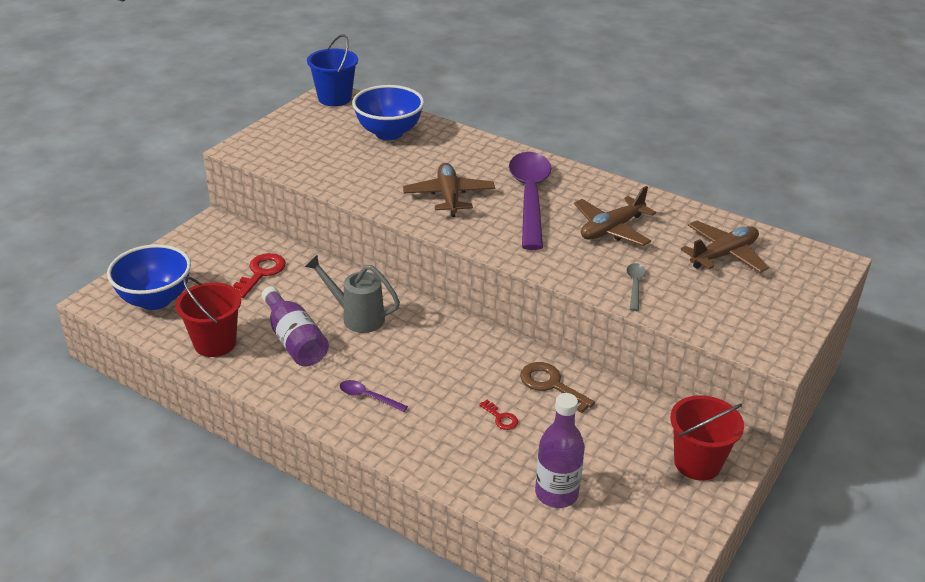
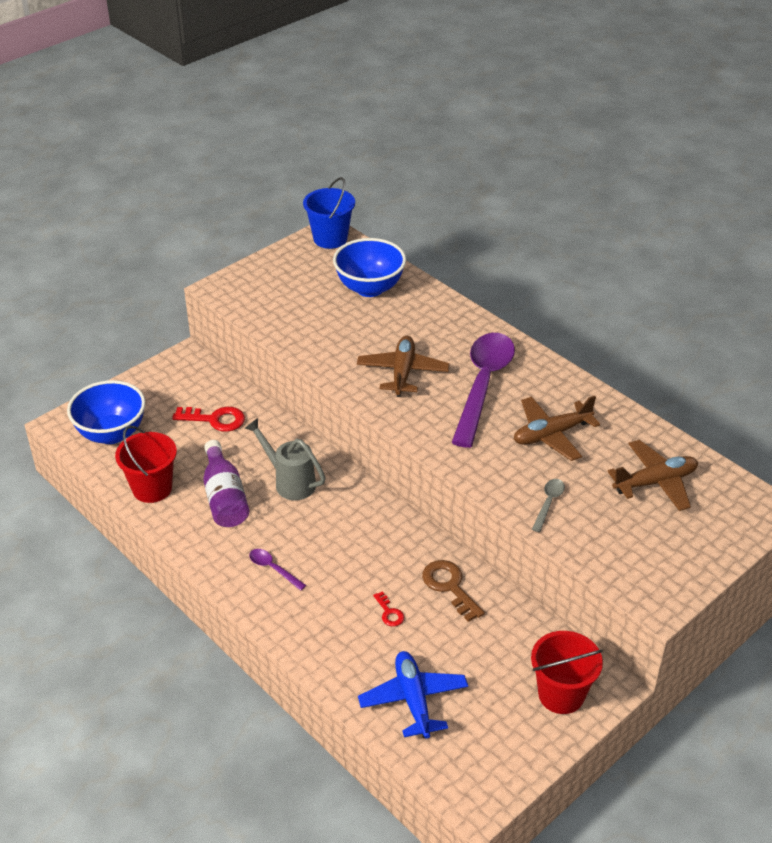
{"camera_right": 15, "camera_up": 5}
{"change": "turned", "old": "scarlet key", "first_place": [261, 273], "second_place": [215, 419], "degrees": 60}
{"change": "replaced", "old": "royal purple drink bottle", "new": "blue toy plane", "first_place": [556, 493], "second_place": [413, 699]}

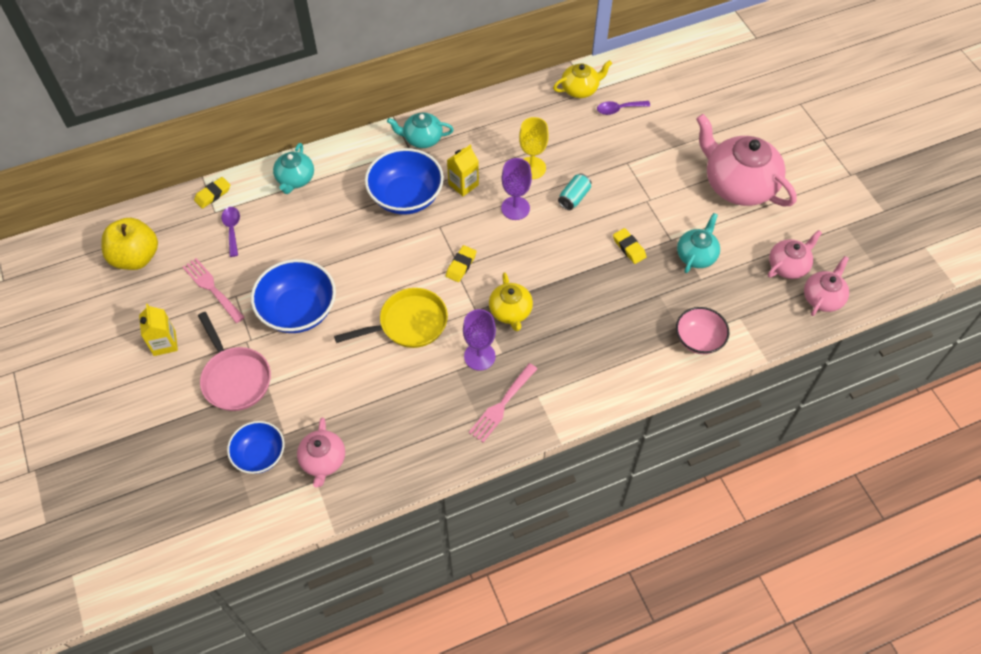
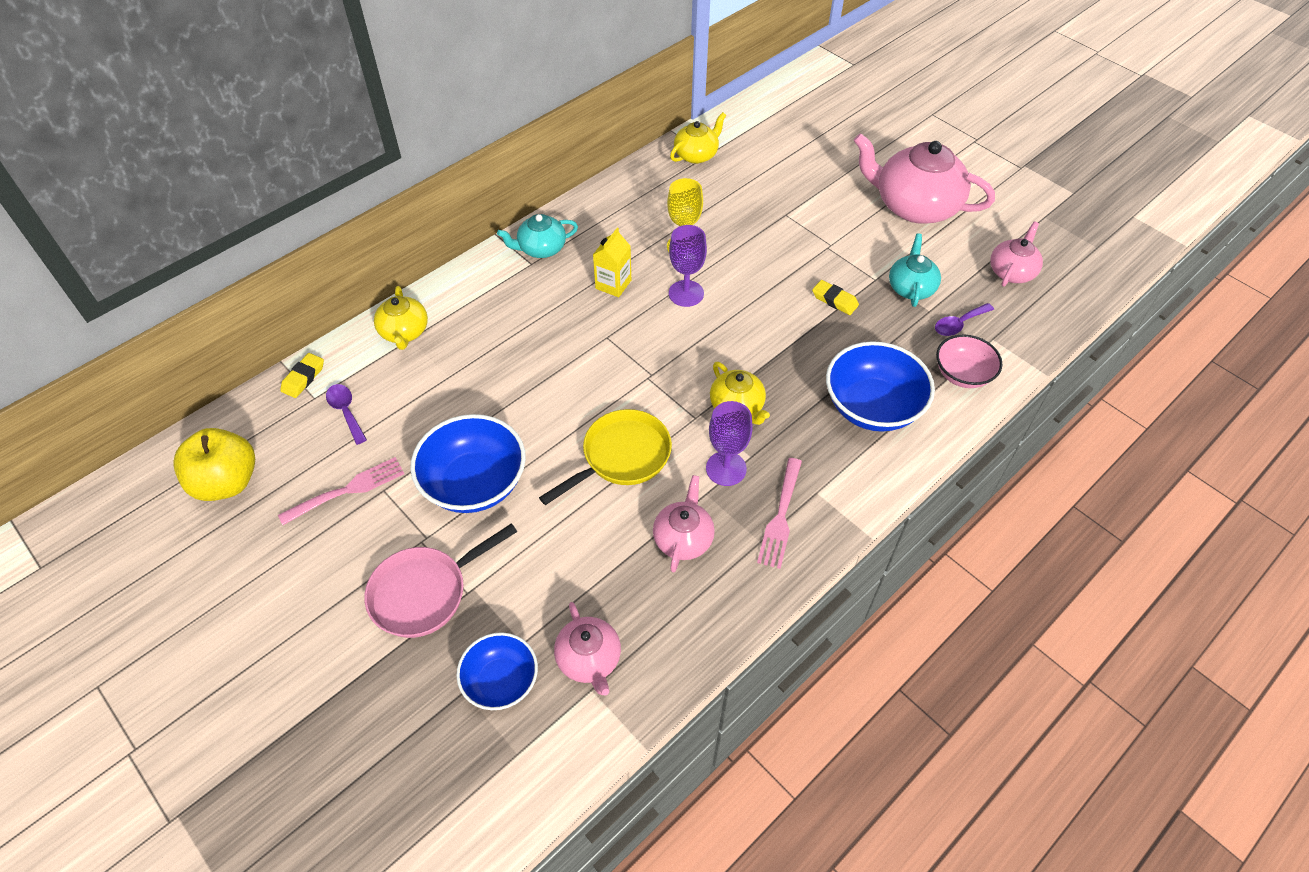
{"camera_right": -20, "camera_up": -5}
{"change": "removed", "old": "bright yellow juice carton", "first_place": [164, 343]}
{"change": "turned", "old": "rosy fork", "first_place": [212, 288], "second_place": [347, 490], "degrees": 120}
{"change": "turned", "old": "rosy pan", "first_place": [235, 378], "second_place": [425, 592], "degrees": 105}
{"change": "recoloured", "old": "teal tea pot", "new": "bright yellow tea pot", "first_place": [295, 179], "second_place": [404, 332]}
{"change": "moved", "old": "blue serving bowl", "first_place": [406, 197], "second_place": [872, 407]}
{"change": "removed", "old": "bright yellow pencil eraser", "first_place": [461, 265]}
{"change": "removed", "old": "teal soda can", "first_place": [574, 197]}
{"change": "moved", "old": "royal purple teaspoon", "first_place": [618, 109], "second_place": [958, 324]}
{"change": "moved", "old": "rosy tea pot", "first_place": [823, 297], "second_place": [683, 538]}

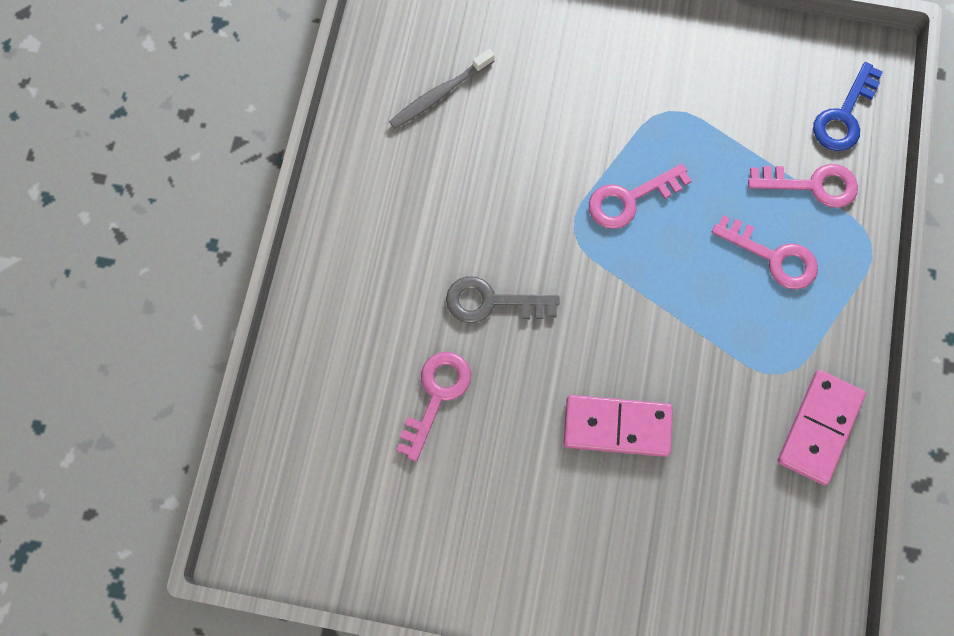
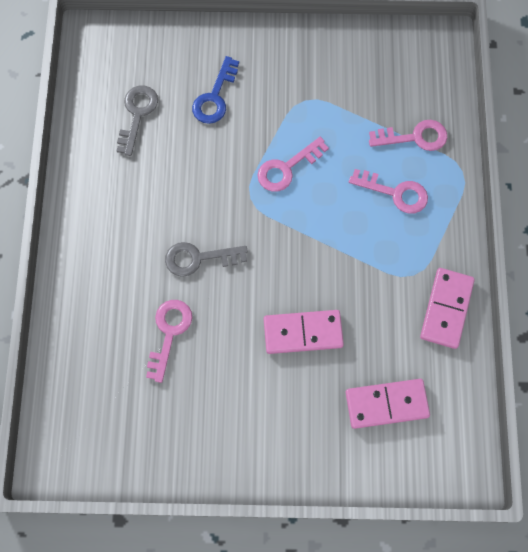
{"camera_right": -10, "camera_up": 0}
{"change": "replaced", "old": "gray toothbrush", "new": "gray key", "first_place": [439, 94], "second_place": [137, 114]}
{"change": "moved", "old": "blue key", "first_place": [844, 115], "second_place": [215, 97]}
{"change": "added", "new": "rosy domino piece", "second_place": [386, 404]}

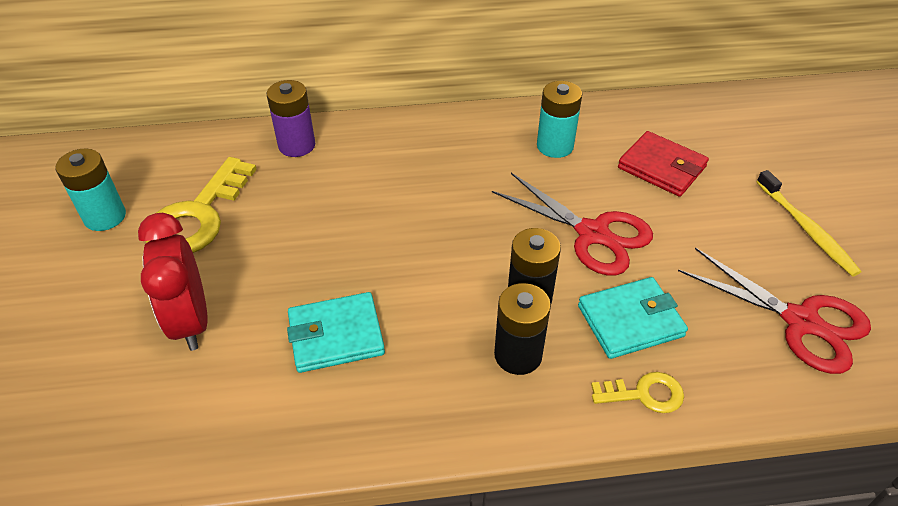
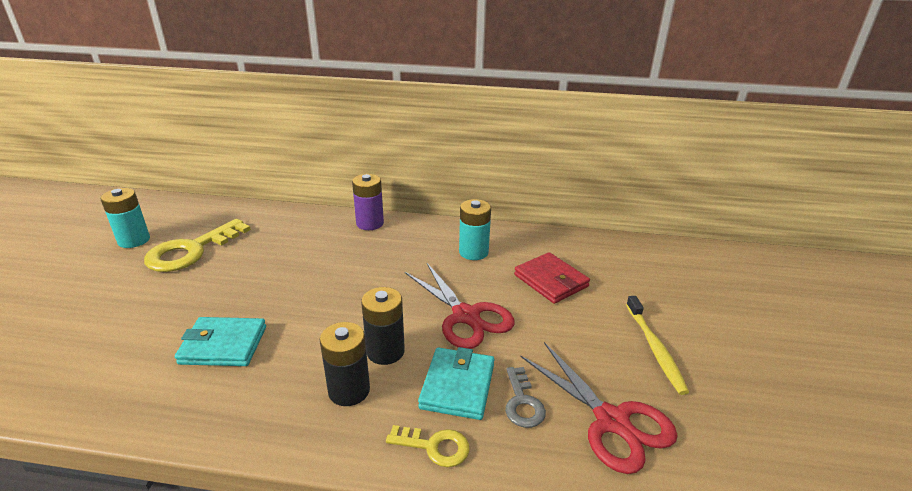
{"camera_right": 15, "camera_up": -15}
{"change": "removed", "old": "scarlet bedside clock", "first_place": [191, 321]}
{"change": "moved", "old": "royal purple battery", "first_place": [297, 145], "second_place": [370, 223]}
{"change": "turned", "old": "teal card wallet", "first_place": [630, 321], "second_place": [457, 386], "degrees": -75}
{"change": "added", "new": "gray key", "second_place": [522, 402]}

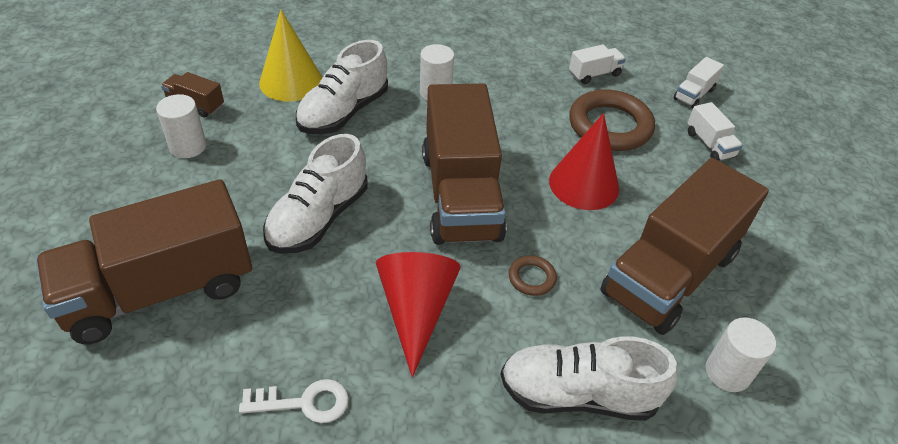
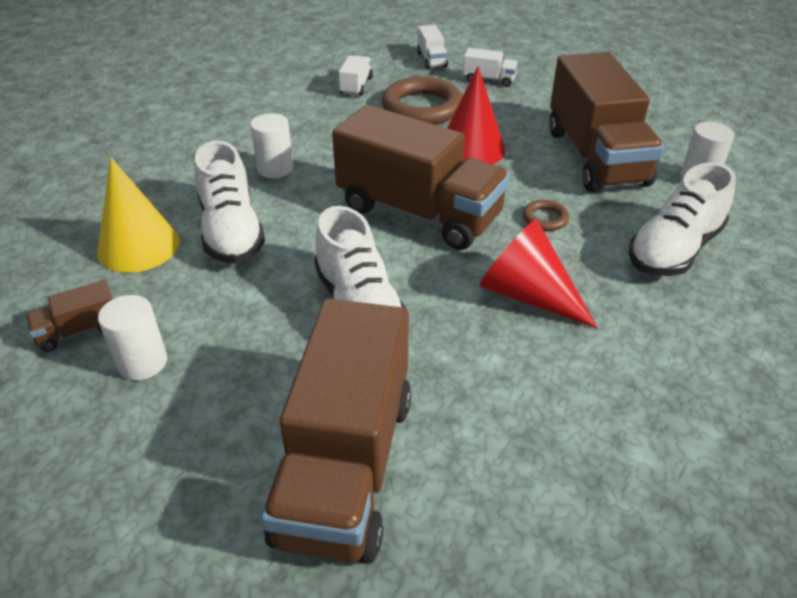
{"camera_right": -50, "camera_up": -5}
{"change": "removed", "old": "pure white key", "first_place": [304, 402]}

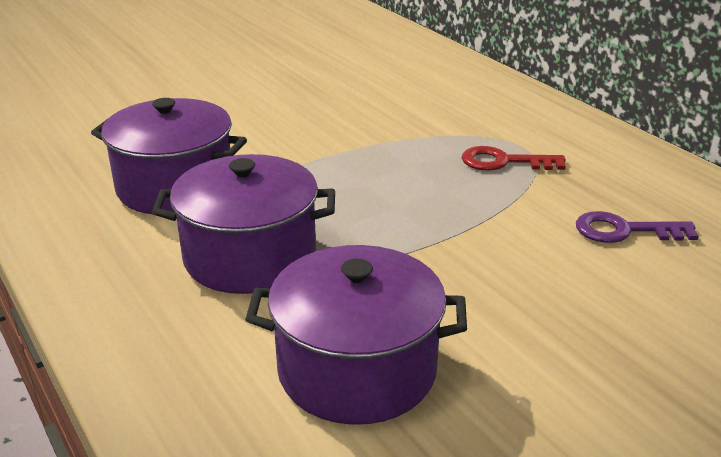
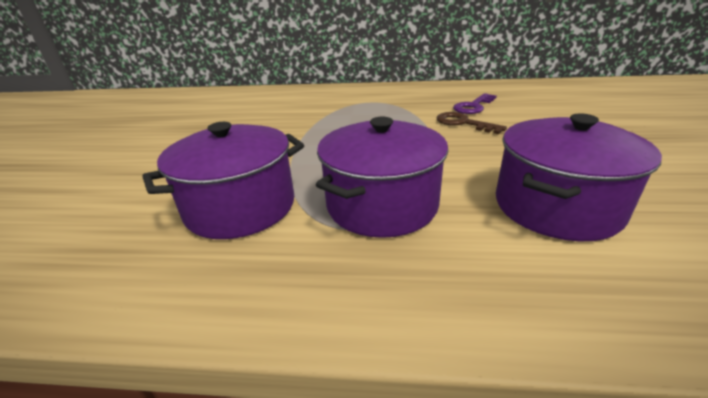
{"camera_right": -50, "camera_up": 0}
{"change": "removed", "old": "scarlet key", "first_place": [504, 162]}
{"change": "added", "new": "russet key", "second_place": [463, 123]}

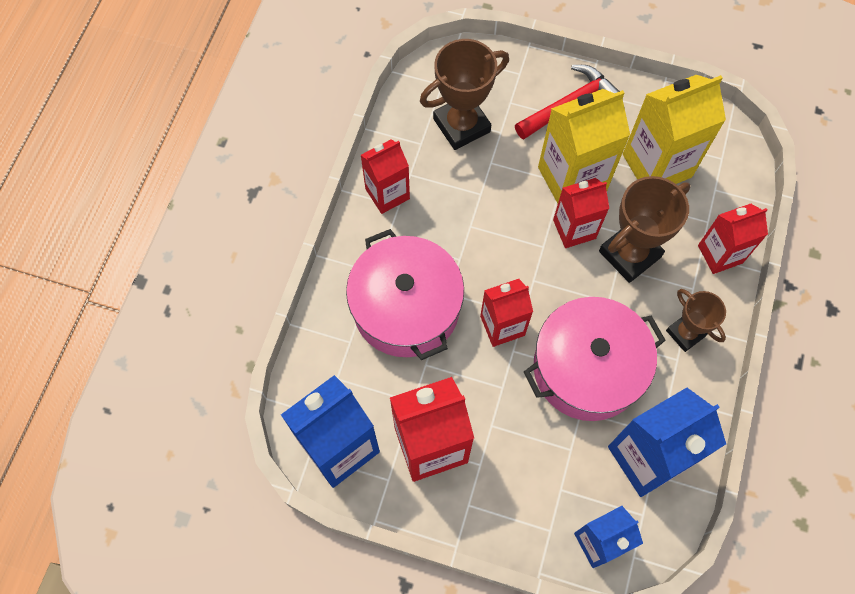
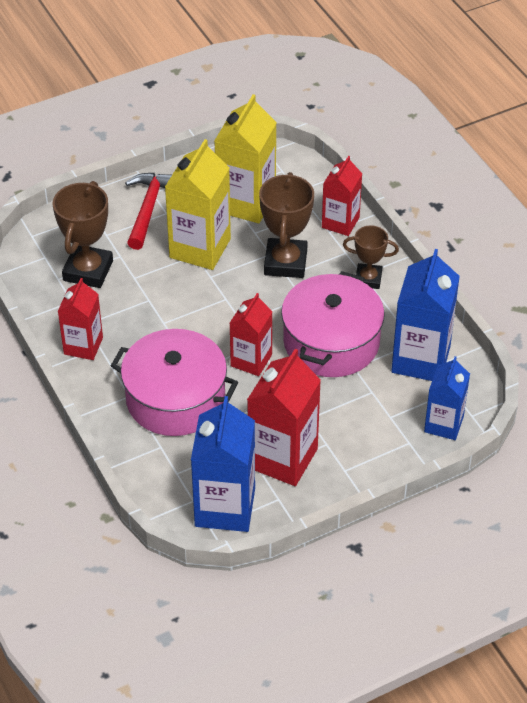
{"camera_right": -45, "camera_up": -20}
{"change": "removed", "old": "scarlet juice carton", "first_place": [574, 229]}

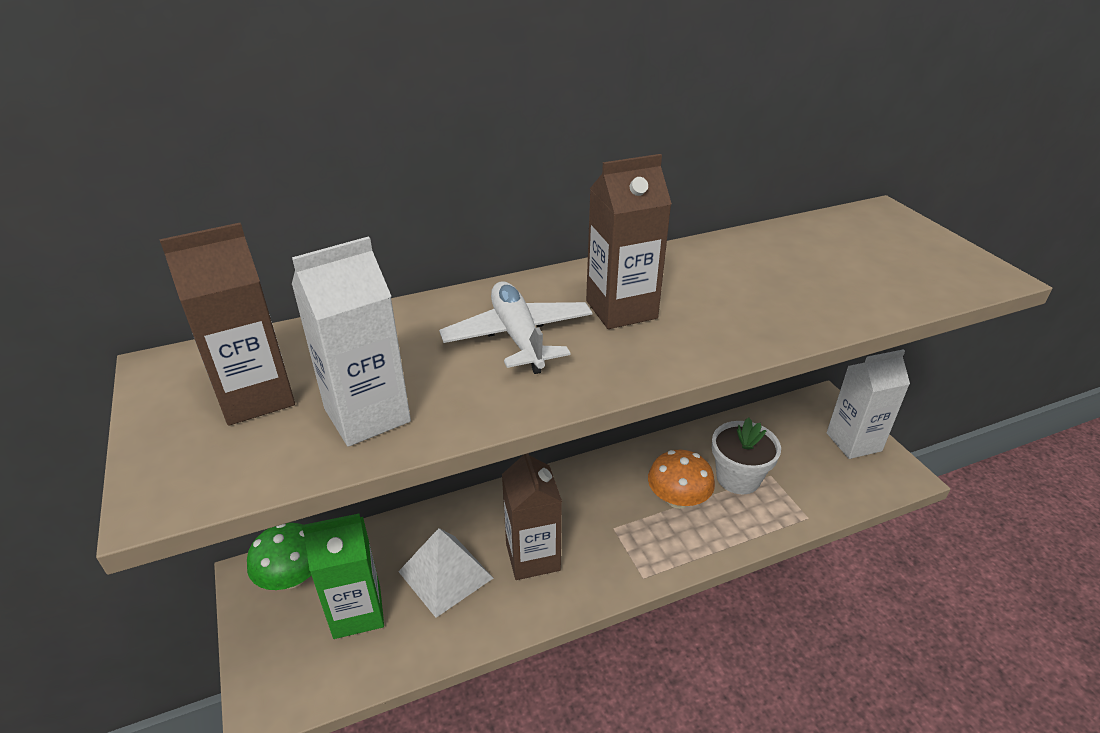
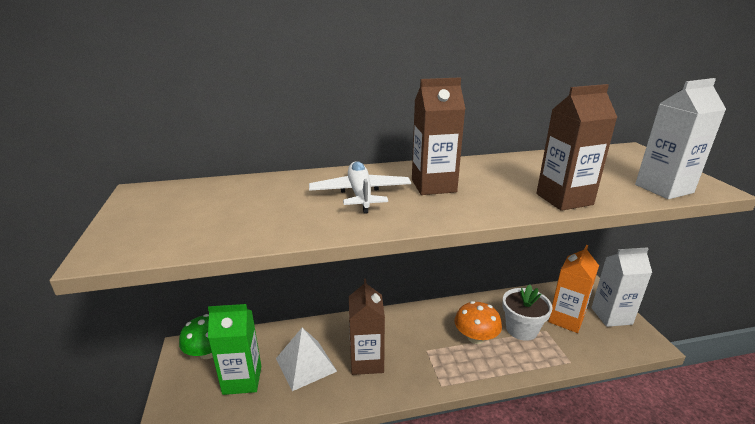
{"camera_right": 10, "camera_up": -10}
{"change": "moved", "old": "russet juice carton", "first_place": [256, 397], "second_place": [564, 199]}
{"change": "moved", "old": "pure white juice carton", "first_place": [367, 415], "second_place": [663, 189]}
{"change": "added", "new": "orange juice carton", "second_place": [566, 319]}

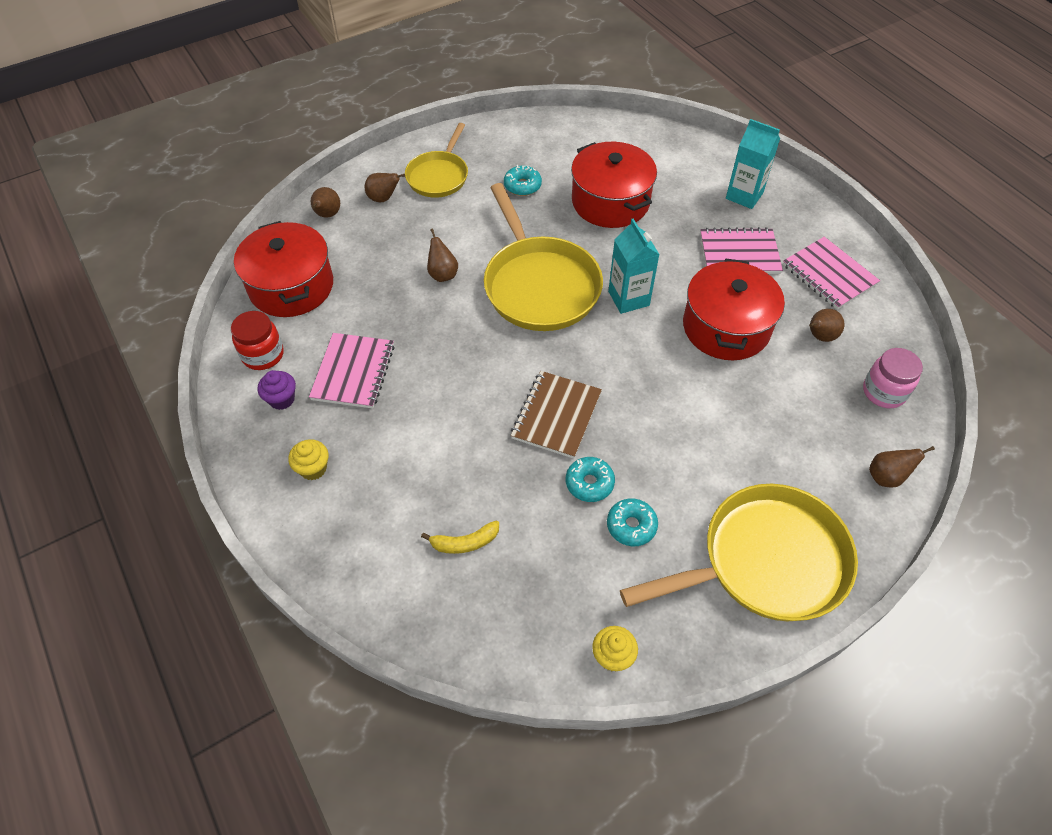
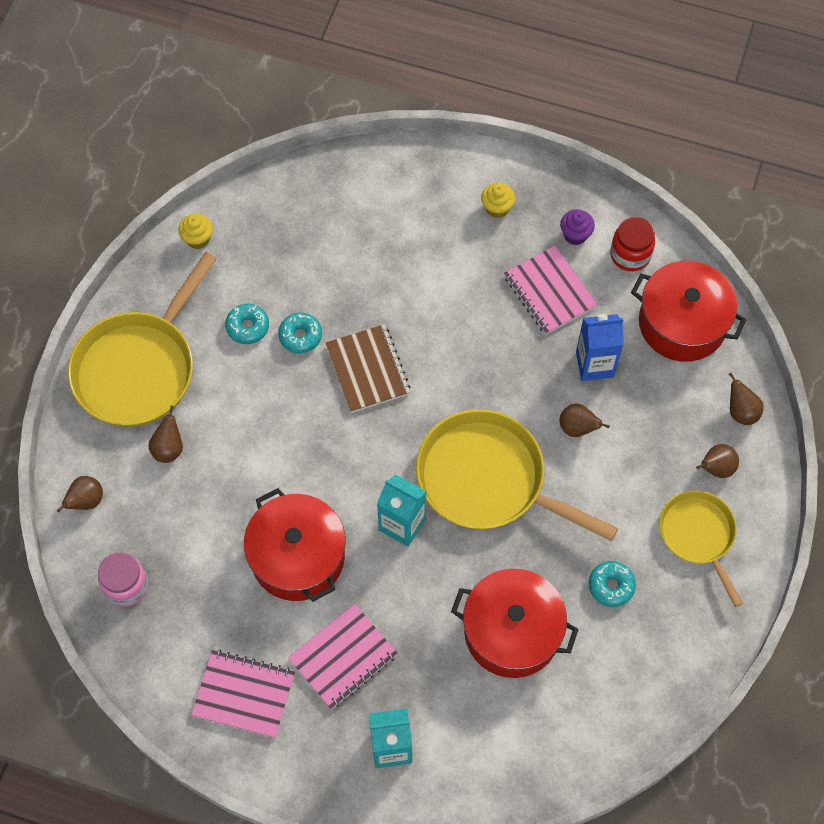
{"camera_right": 140, "camera_up": 10}
{"change": "removed", "old": "bright yellow banana fruit", "first_place": [465, 542]}
{"change": "moved", "old": "russet toy pear", "first_place": [819, 336], "second_place": [169, 448]}
{"change": "added", "new": "blue juice carton", "second_place": [594, 364]}

